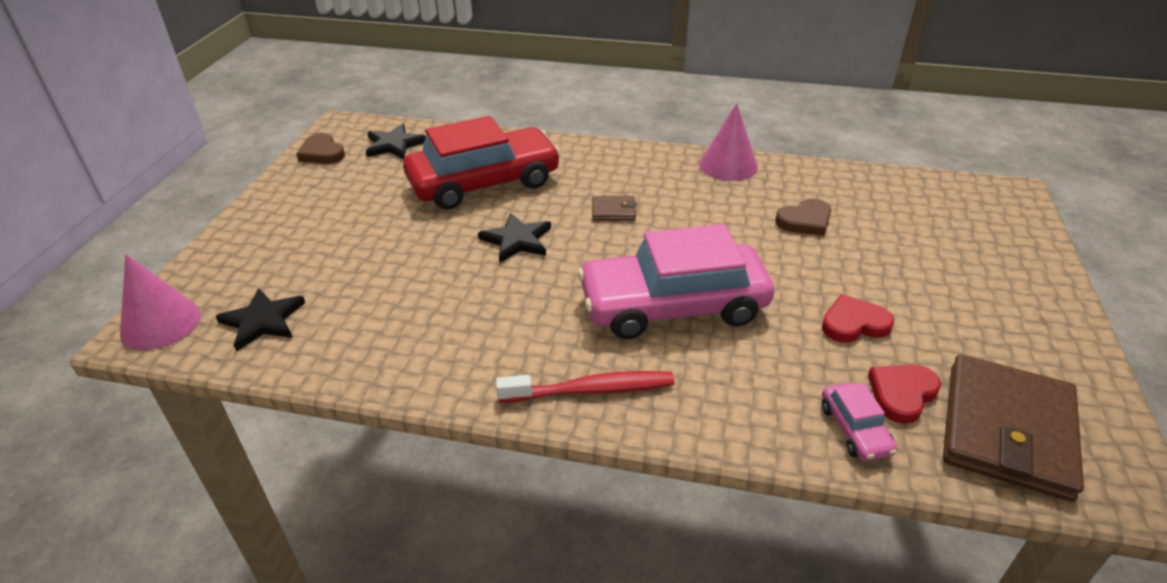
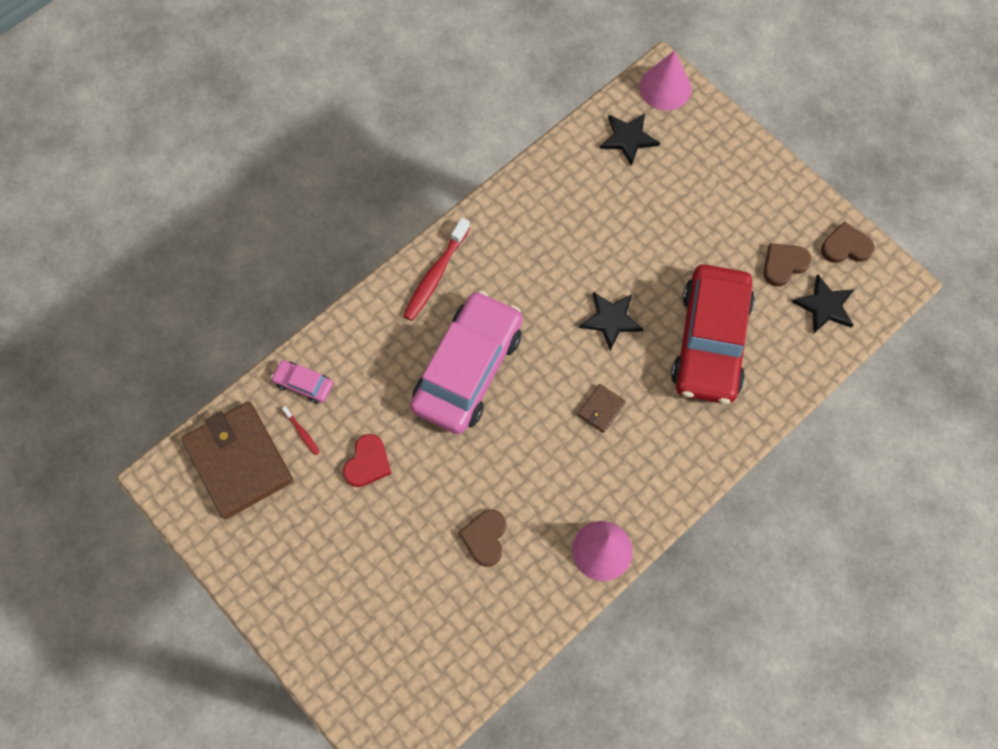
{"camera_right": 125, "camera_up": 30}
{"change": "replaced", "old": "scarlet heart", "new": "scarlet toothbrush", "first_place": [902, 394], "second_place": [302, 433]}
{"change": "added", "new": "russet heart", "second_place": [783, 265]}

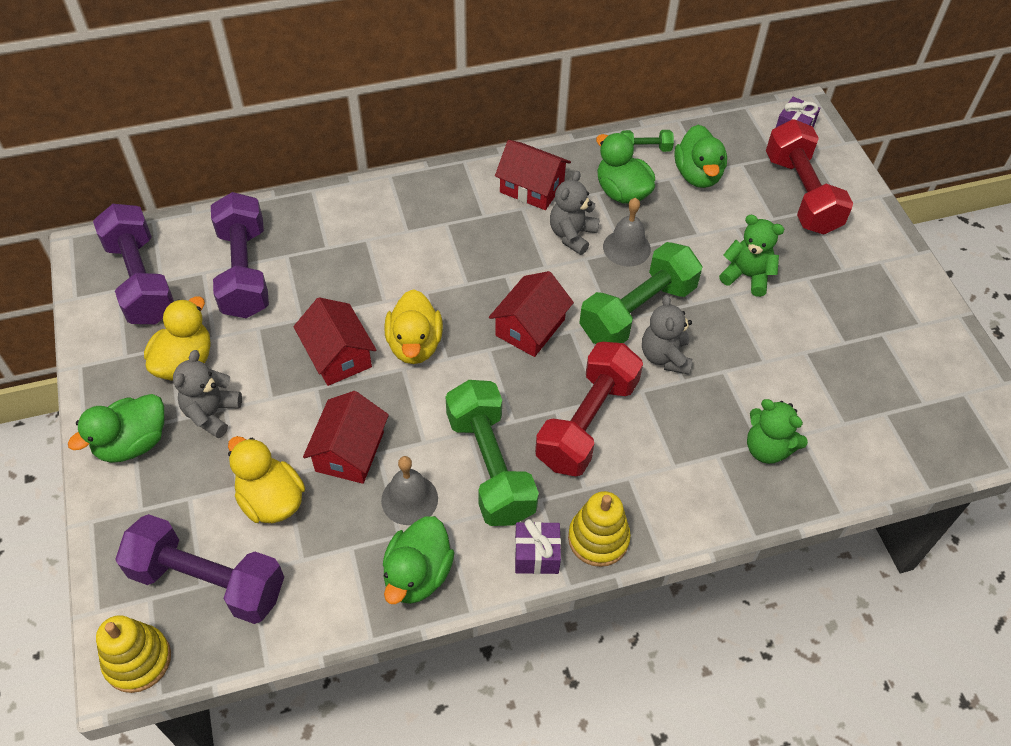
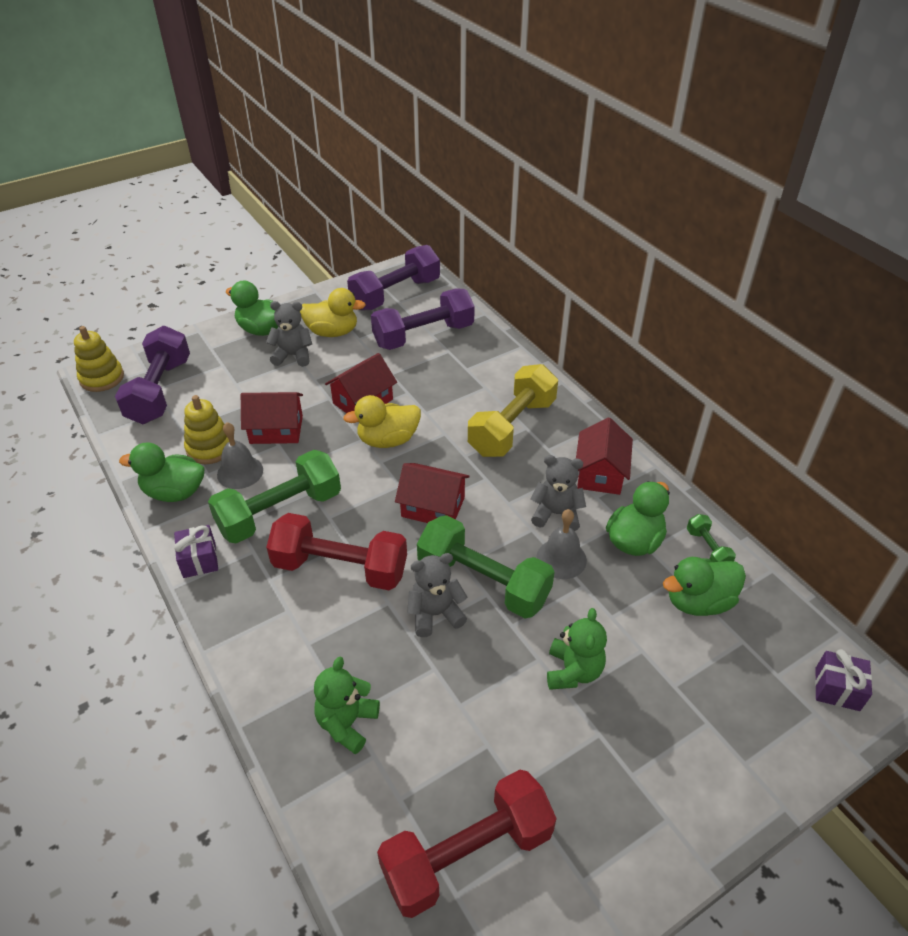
{"camera_right": 75, "camera_up": -10}
{"change": "removed", "old": "bright yellow duck", "first_place": [271, 500]}
{"change": "moved", "old": "bright yellow ring stacker", "first_place": [598, 538], "second_place": [210, 448]}
{"change": "moved", "old": "scarlet free weight", "first_place": [801, 194], "second_place": [467, 854]}
{"change": "added", "new": "bright yellow free weight", "second_place": [512, 427]}

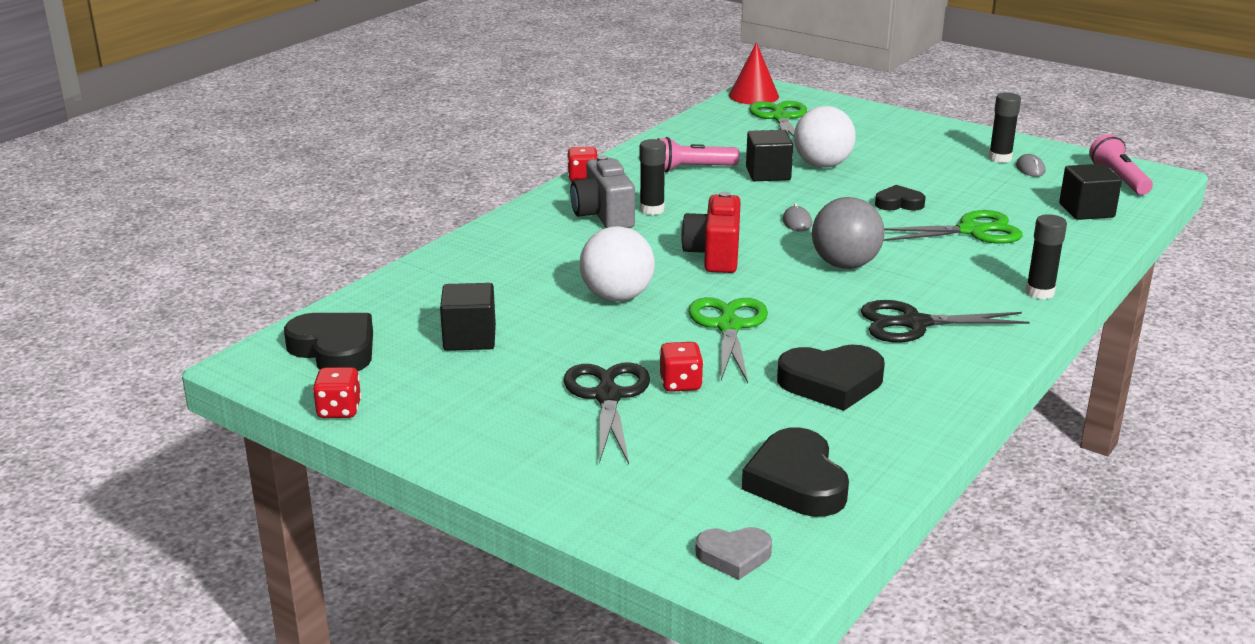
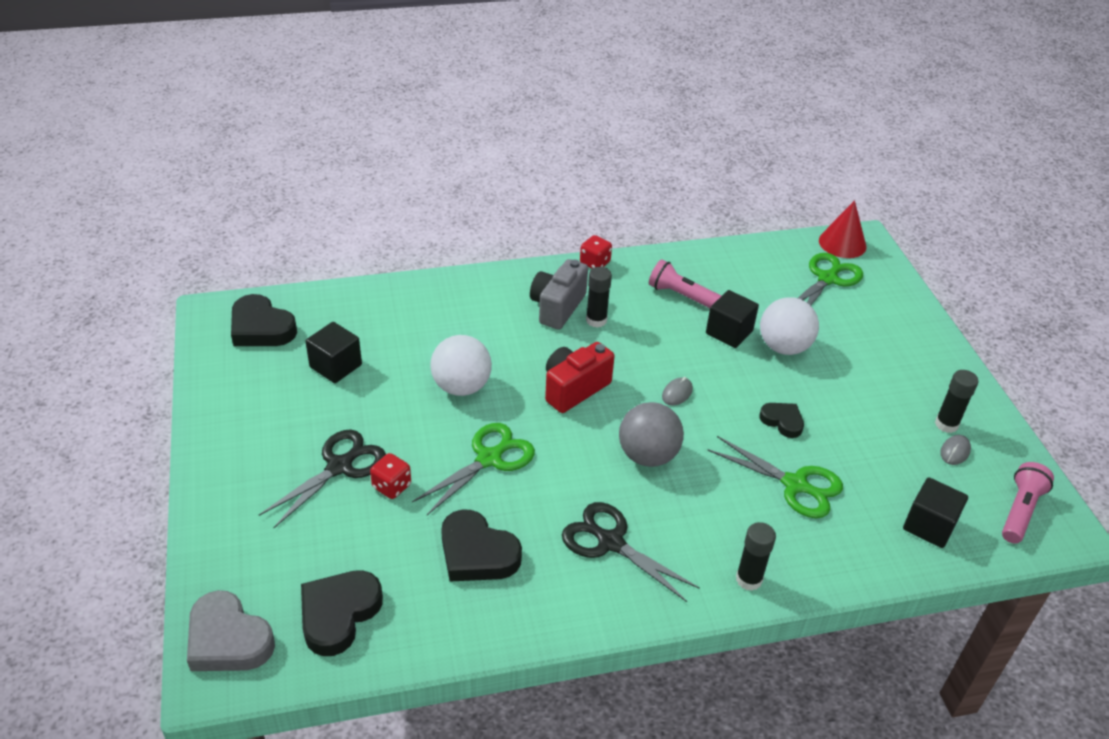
{"camera_right": 40, "camera_up": 15}
{"change": "turned", "old": "jet-black heart", "first_place": [334, 349], "second_place": [261, 328], "degrees": 135}
{"change": "removed", "old": "scarlet die", "first_place": [339, 410]}
{"change": "resized", "old": "gray heart", "first_place": [734, 556], "second_place": [228, 639], "factor": 1.69}

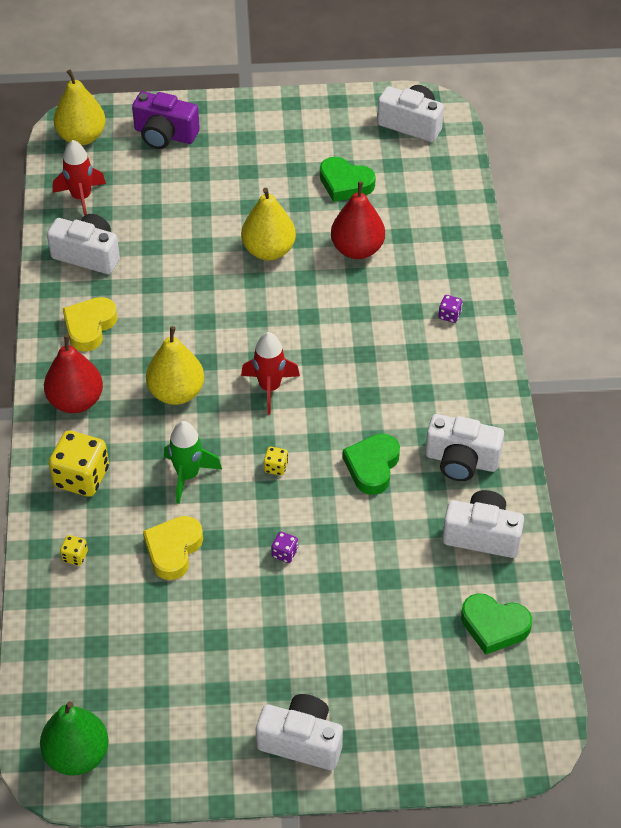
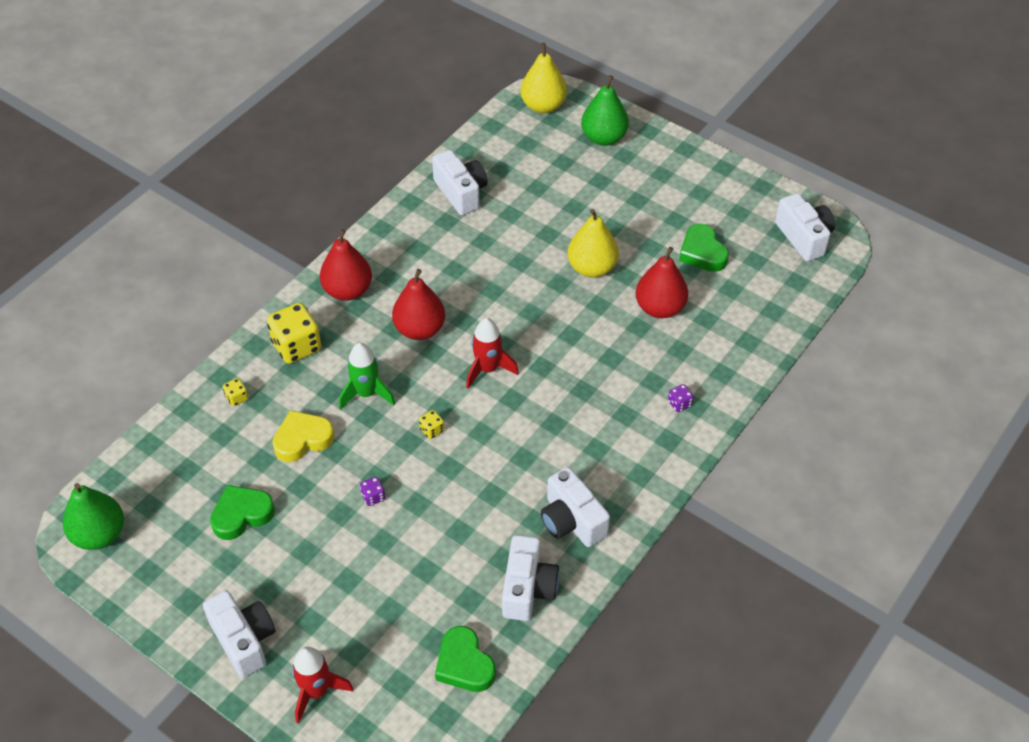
{"camera_right": 40, "camera_up": 0}
{"change": "moved", "old": "scarlet rocket", "first_place": [81, 198], "second_place": [316, 691]}
{"change": "removed", "old": "bright yellow heart", "first_place": [89, 327]}
{"change": "replaced", "old": "royal purple compact camera", "new": "emerald toy pear", "first_place": [165, 135], "second_place": [603, 138]}
{"change": "recoloured", "old": "bright yellow toy pear", "new": "scarlet toy pear", "first_place": [176, 392], "second_place": [419, 329]}
{"change": "moved", "old": "emerald heart", "first_place": [372, 466], "second_place": [241, 515]}
{"change": "turned", "old": "pure white compact camera", "first_place": [482, 535], "second_place": [528, 589], "degrees": 45}

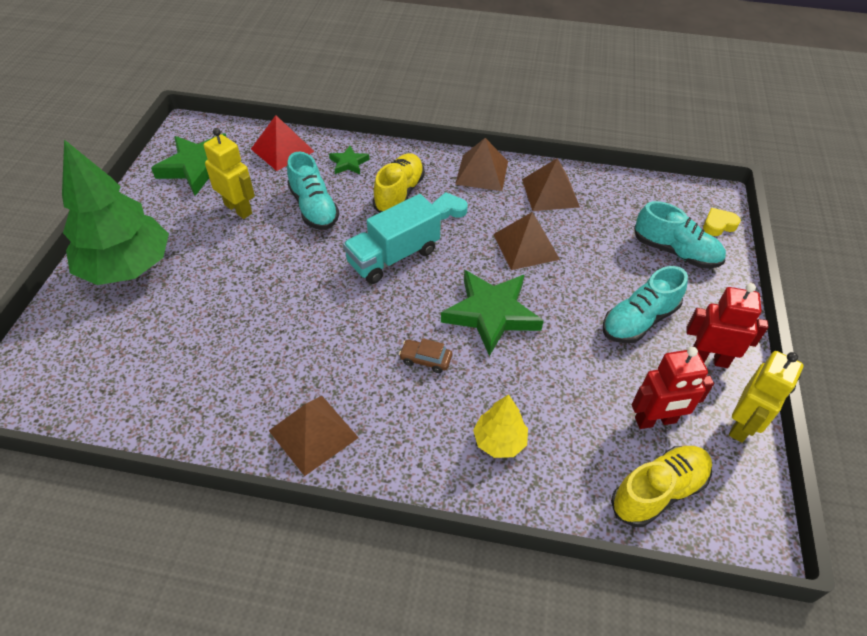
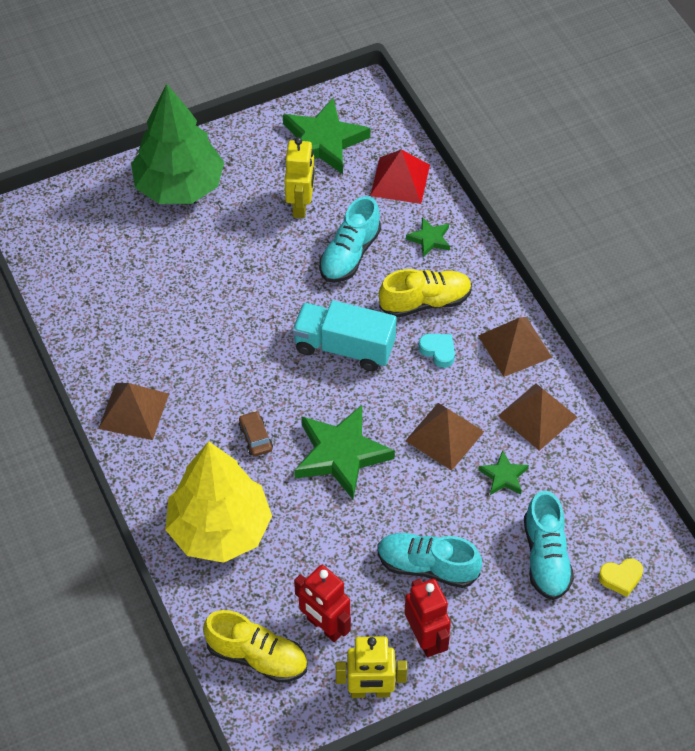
{"camera_right": 55, "camera_up": 5}
{"change": "resized", "old": "bright yellow toy tree", "first_place": [499, 441], "second_place": [220, 530], "factor": 2.12}
{"change": "turned", "old": "bright yellow heart", "first_place": [718, 225], "second_place": [621, 578], "degrees": 135}
{"change": "added", "new": "emerald star shape", "second_place": [503, 476]}

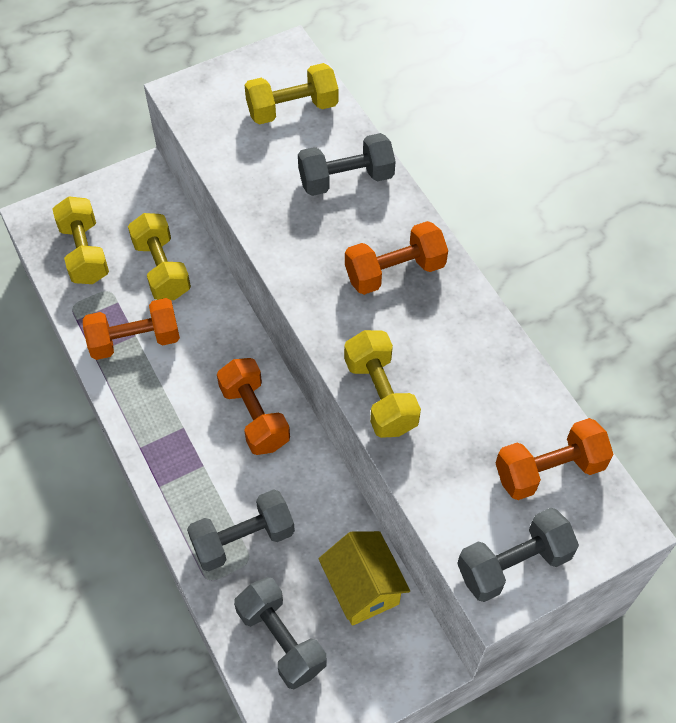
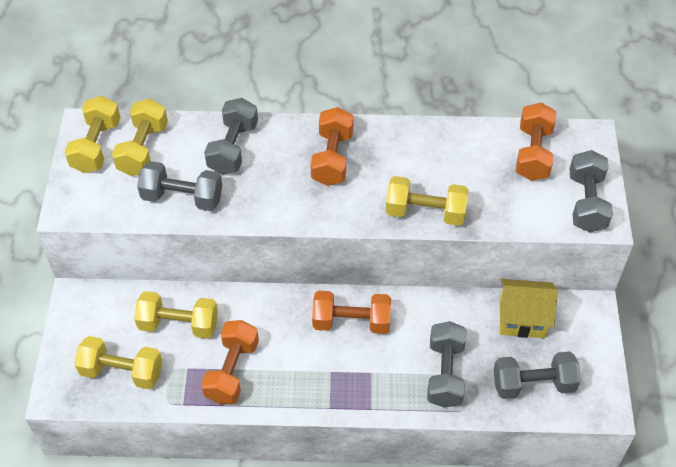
{"camera_right": -60, "camera_up": -5}
{"change": "added", "new": "bright yellow free weight", "second_place": [96, 146]}
{"change": "added", "new": "gray free weight", "second_place": [182, 198]}

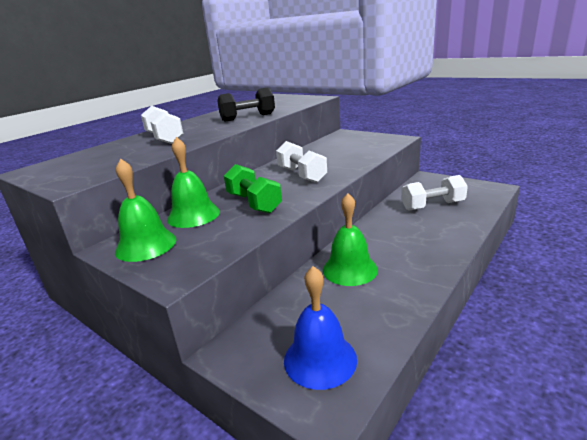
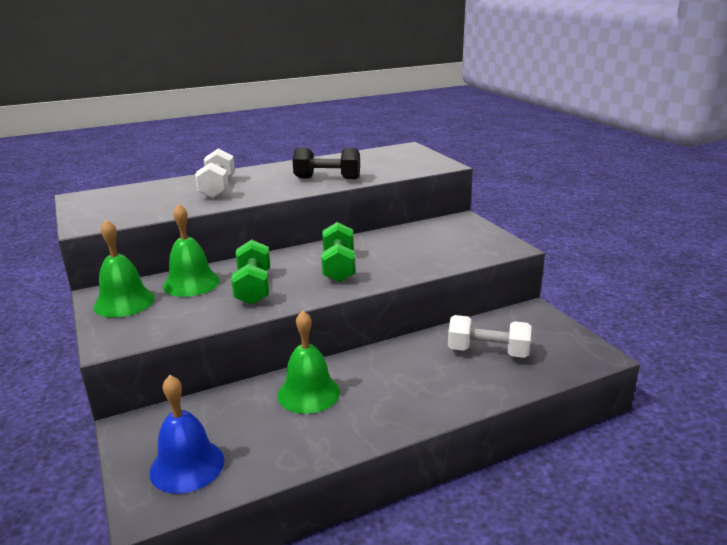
{"camera_right": 25, "camera_up": 0}
{"change": "recoloured", "old": "pure white free weight", "new": "emerald free weight", "first_place": [302, 175], "second_place": [338, 267]}

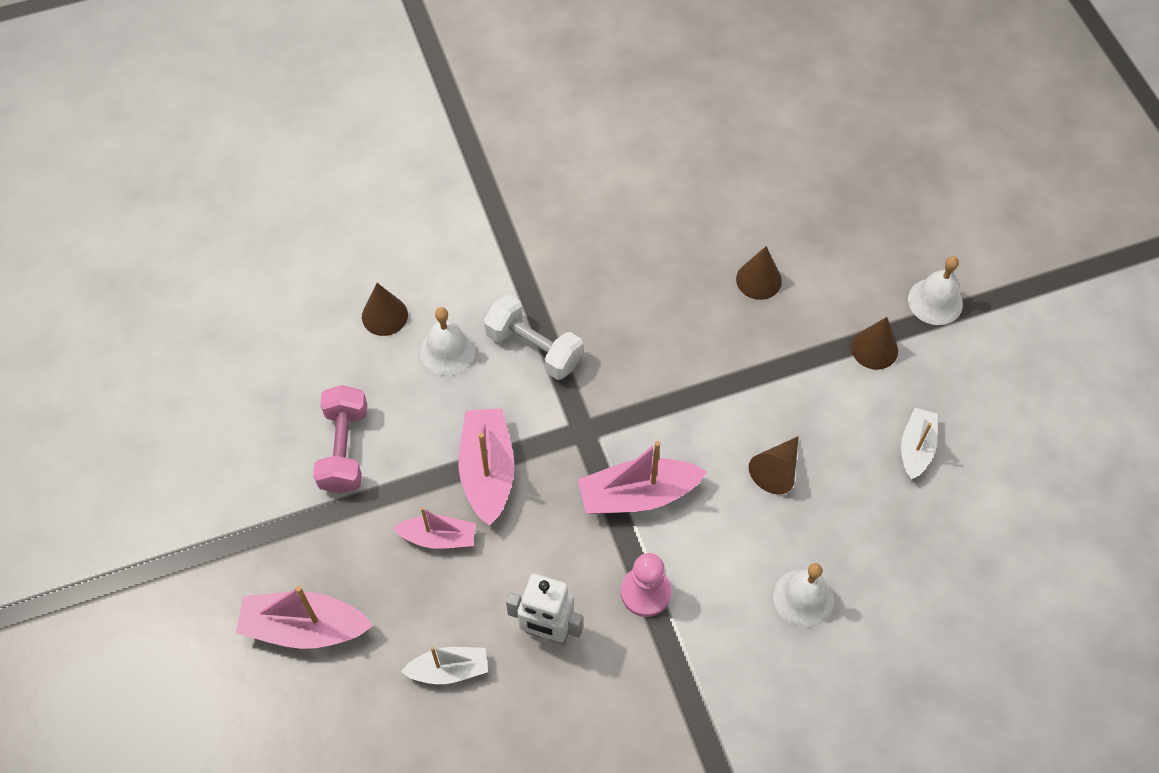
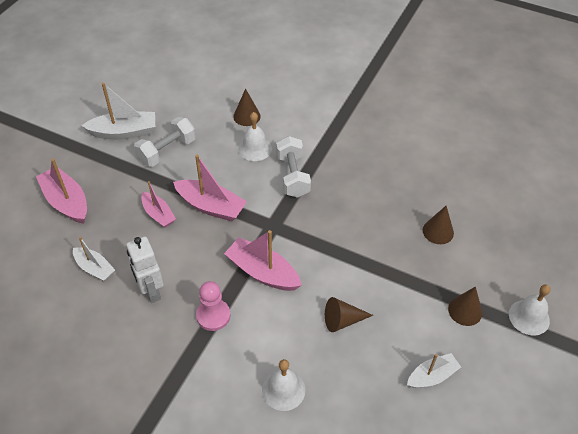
{"camera_right": 45, "camera_up": -10}
{"change": "recoloured", "old": "rosy free weight", "new": "pure white free weight", "first_place": [344, 449], "second_place": [167, 151]}
{"change": "turned", "old": "rosy sailboat", "first_place": [487, 471], "second_place": [211, 206], "degrees": 75}
{"change": "added", "new": "pure white sailboat", "second_place": [124, 132]}

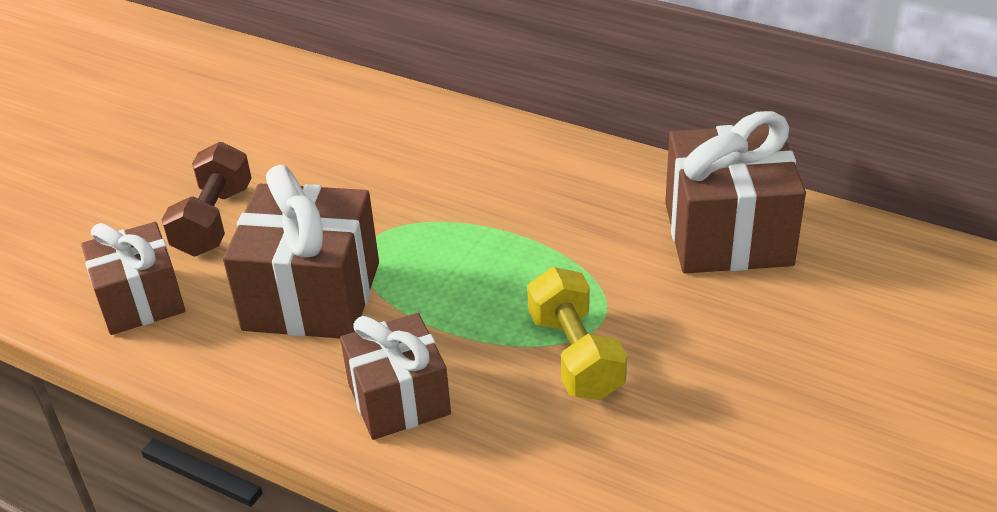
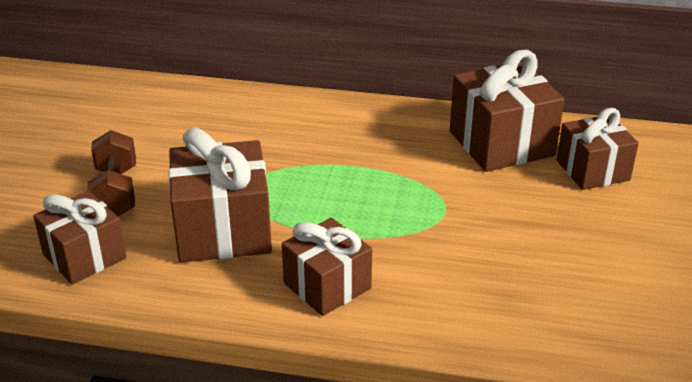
{"camera_right": -20, "camera_up": -5}
{"change": "removed", "old": "bright yellow free weight", "first_place": [575, 355]}
{"change": "added", "new": "russet wrapped gift", "second_place": [592, 170]}

